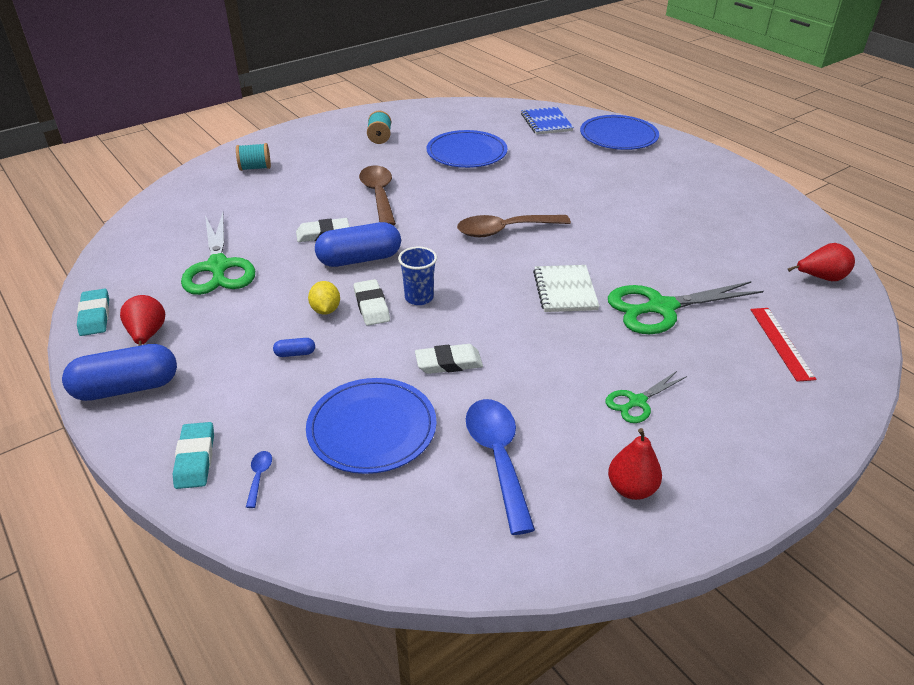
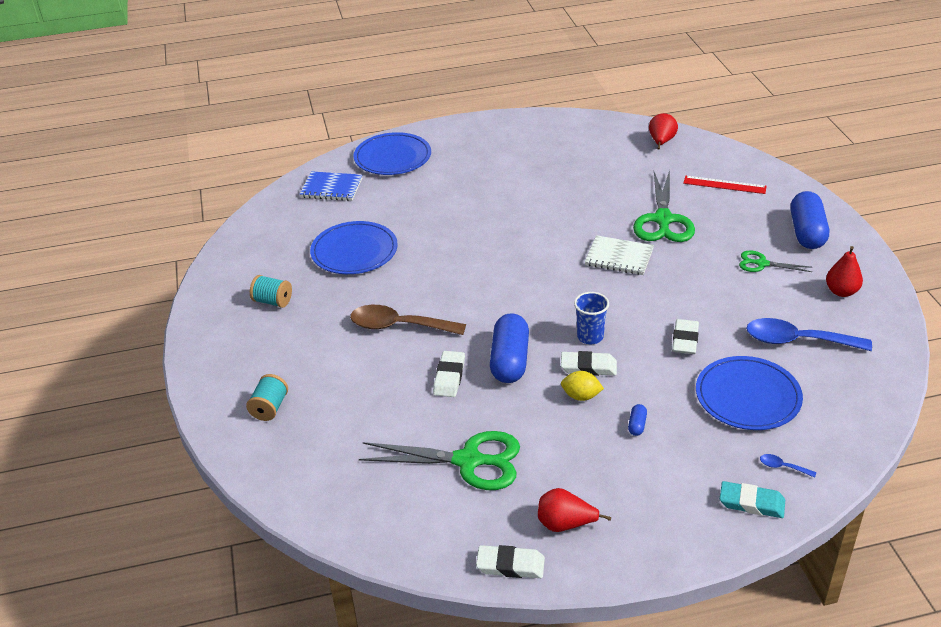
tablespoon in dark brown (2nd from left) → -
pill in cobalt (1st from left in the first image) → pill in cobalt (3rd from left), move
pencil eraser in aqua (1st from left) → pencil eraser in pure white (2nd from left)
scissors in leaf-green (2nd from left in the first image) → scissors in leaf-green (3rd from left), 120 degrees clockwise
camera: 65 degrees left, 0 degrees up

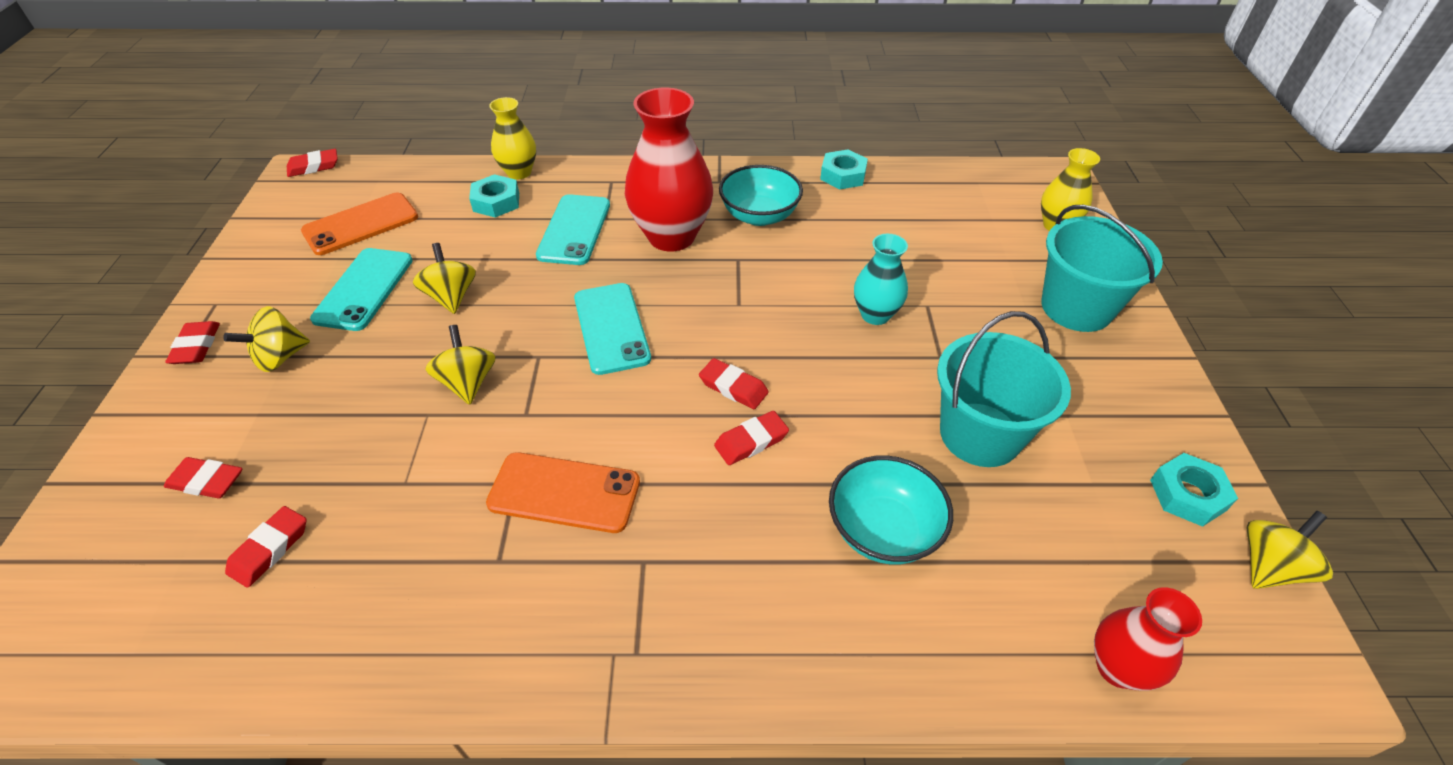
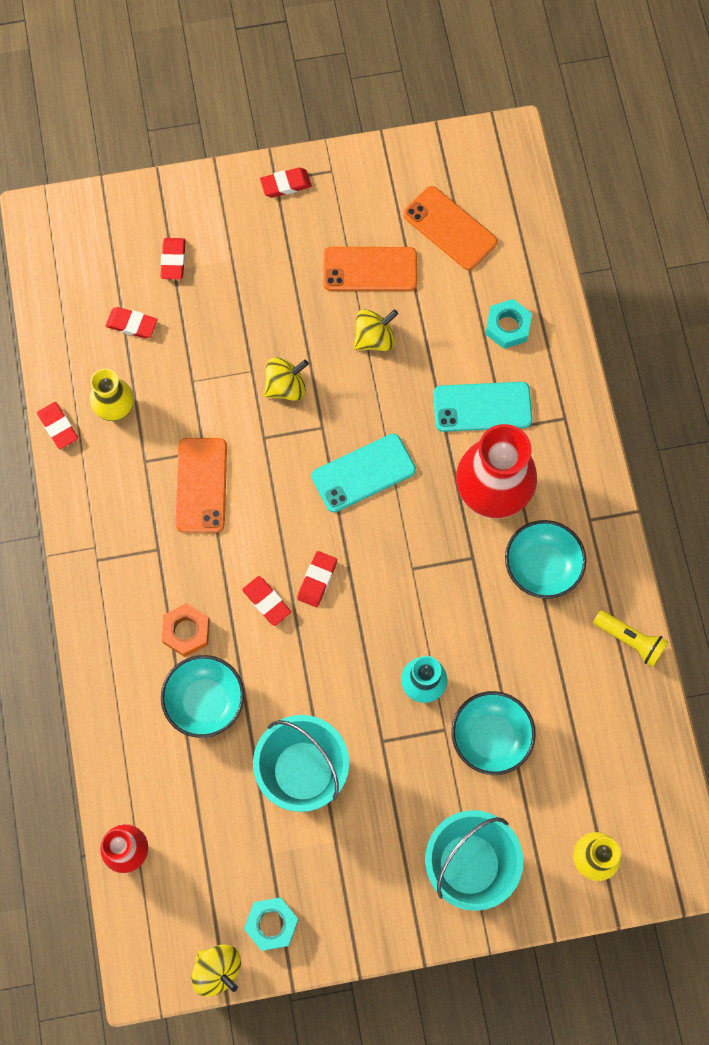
whirligig in golden (1st from left) → -
- → hexagon nut in orange-coloured
- → deep dish in aqua (2nd from left)
pencil eraser in red (4th from left in the first image) → pencil eraser in red (1st from left), move
flower vase in golden (1st from left), move
hexagon nut in aqua (2nd from left) → flashlight in golden
phone in aqua (1st from left) → phone in orange-coloured (2nd from left)
camera: 80 degrees right, 25 degrees up

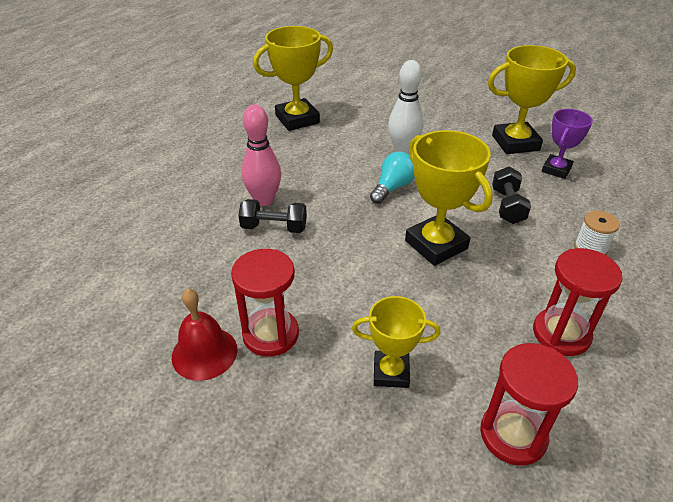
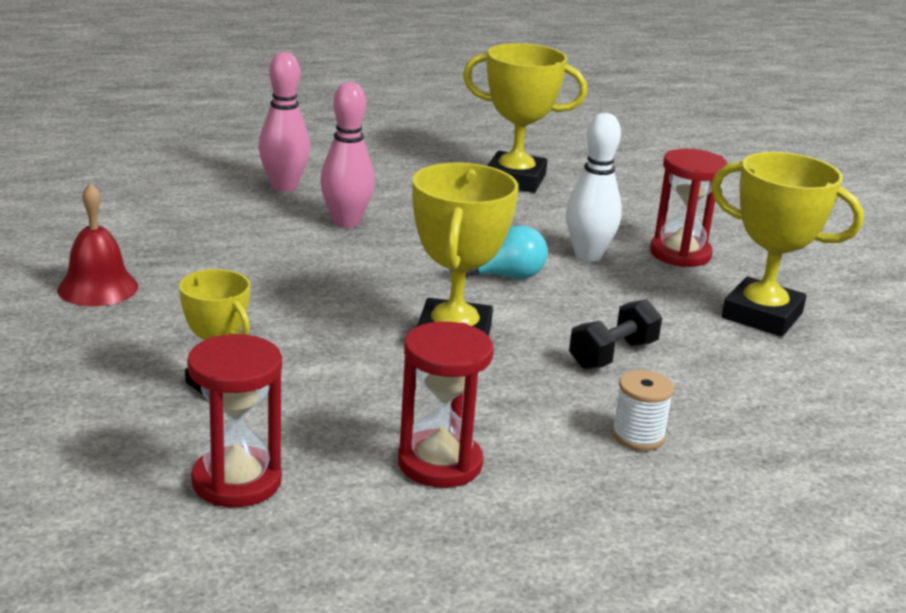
hand weight in jet-black (1st from left) → -
prize cup in royal purple → -
- → bowling pin in pink (1st from left)
sandglass in red (1st from left in the first image) → sandglass in red (3rd from left), move
camera: 40 degrees right, 15 degrees down

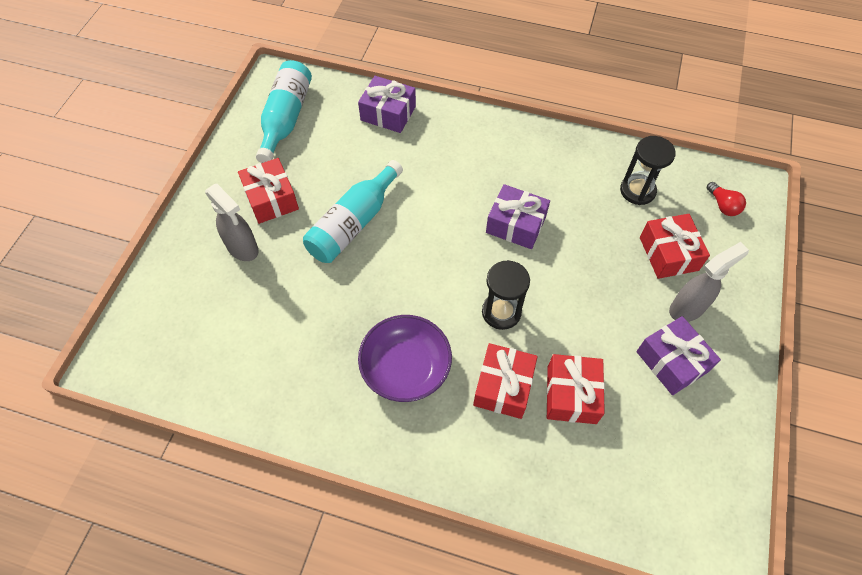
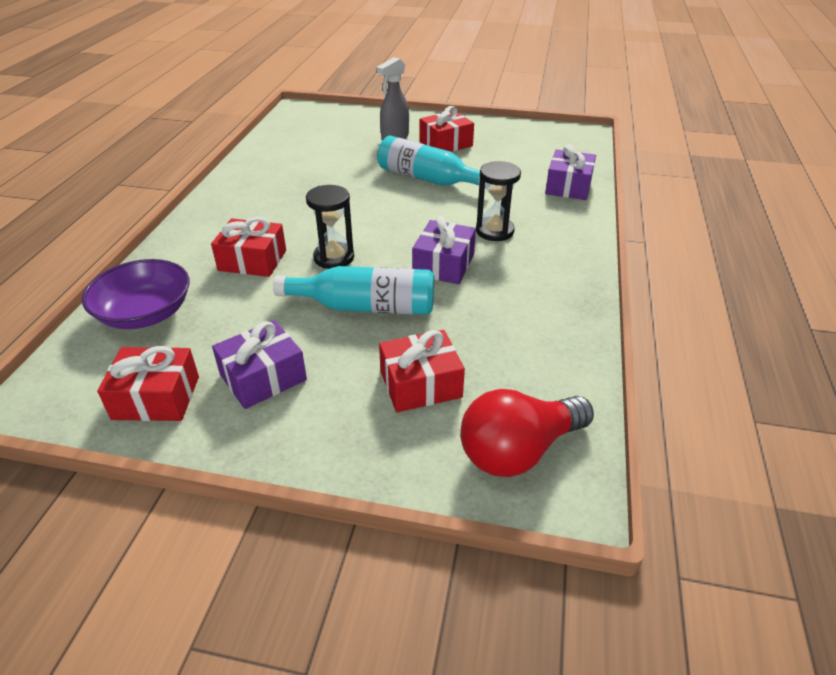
sprayer in gray (2nd from left) → -
flask in aqua (1st from left), move
deep dish in royal purple, move
present in red (3rd from left in the first image) → present in red (1st from left), move
sandglass in jet-black (2nd from left), move
light bulb in red, x2.11
camera: 85 degrees right, 20 degrees down

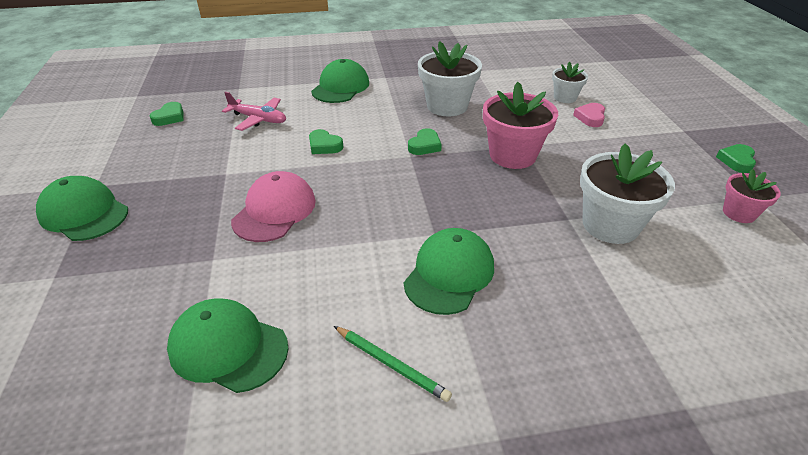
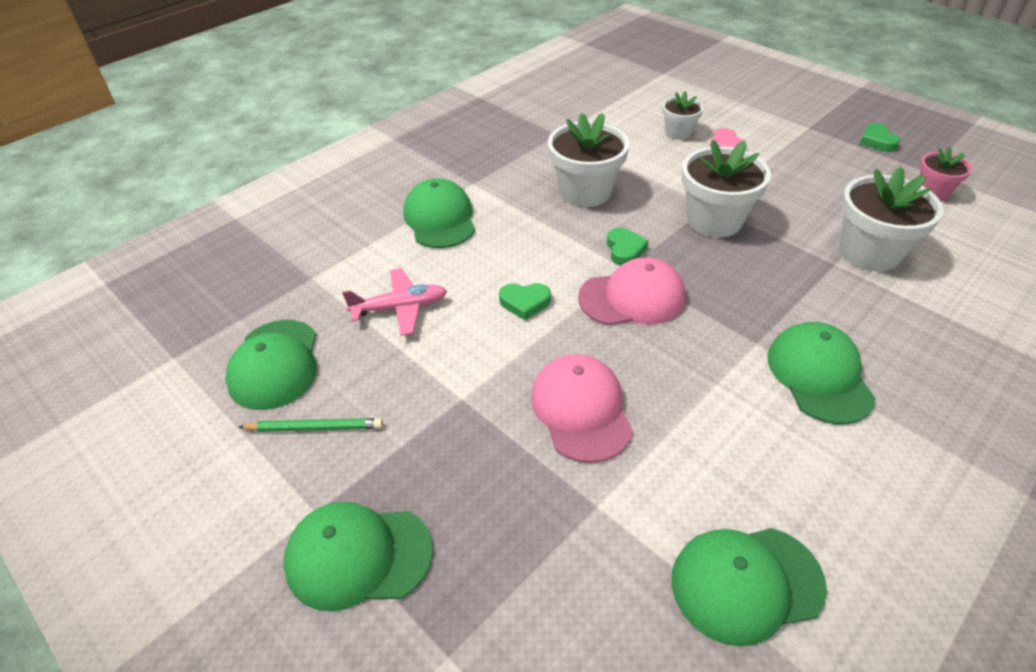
- → cap in pink (2nd from left)
wooden pencil in leaf-green, move
love heart in leaf-green (1st from left) → cap in leaf-green (1st from left)
flower pot in pink (1st from left) → flower pot in pure white (3rd from left)
camera: 35 degrees left, 5 degrees up

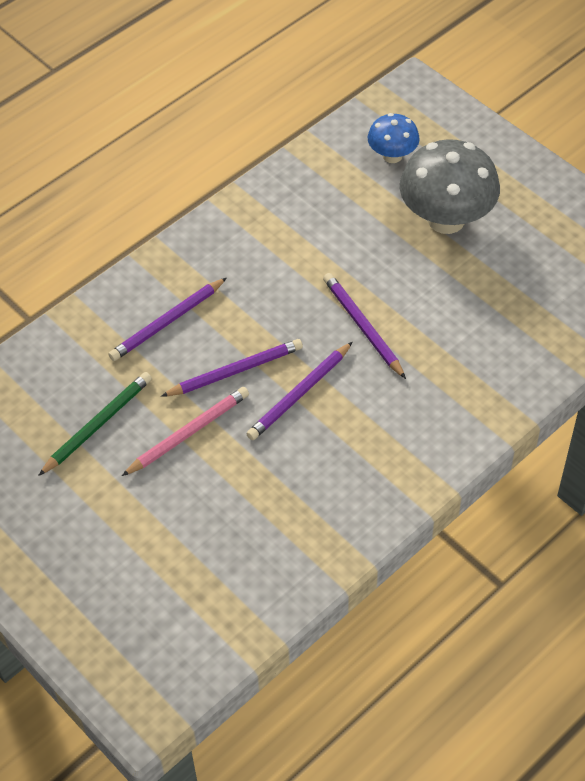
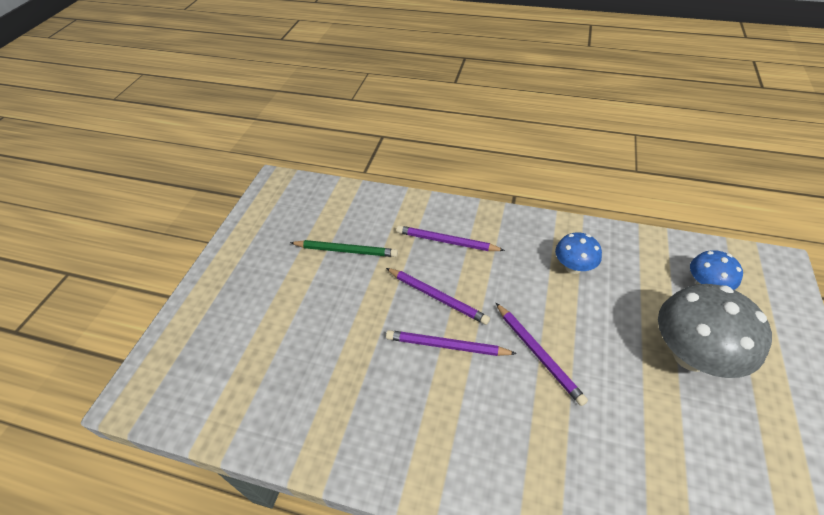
wooden pencil in pink → -
- → mushroom in cobalt (1st from left)
wooden pencil in royal purple (4th from left), 120 degrees clockwise
camera: 60 degrees right, 5 degrees down

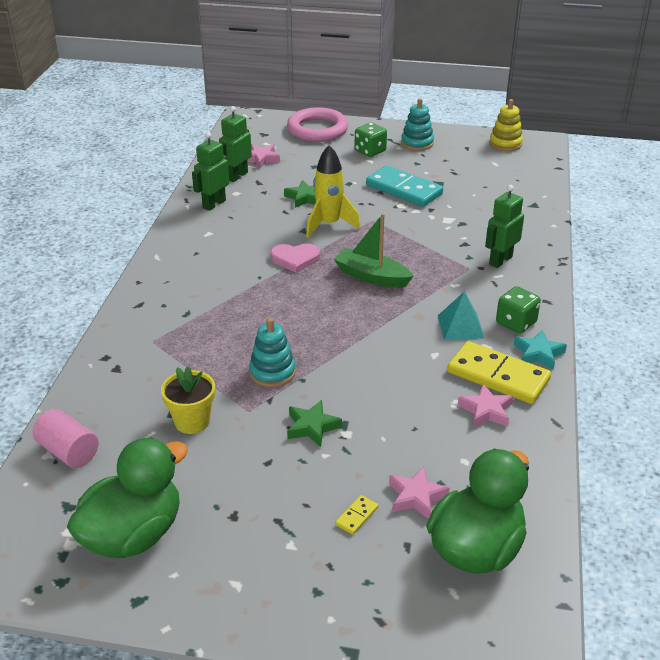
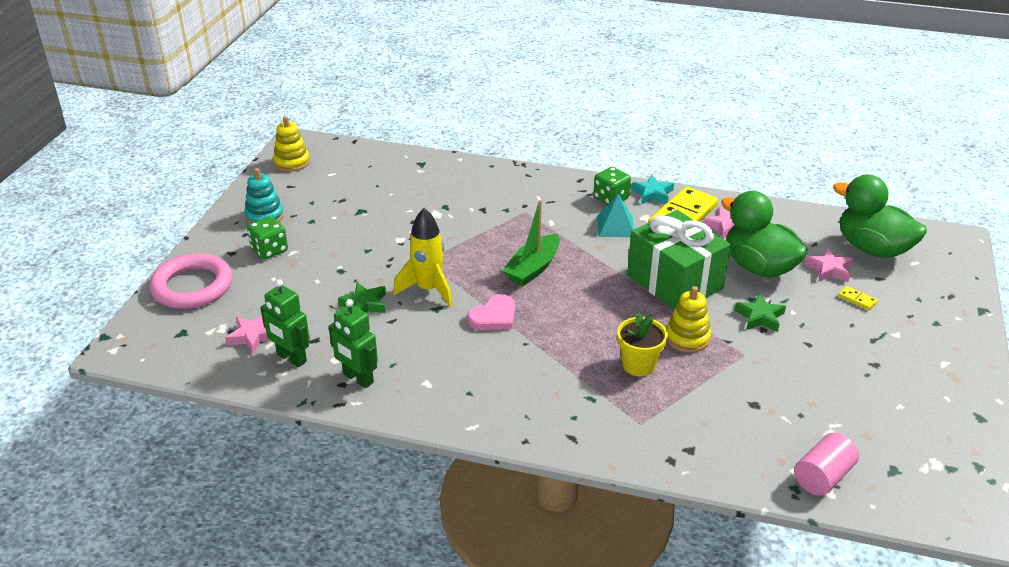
domino piece in aqua → -
toy robot in leaf-green (3rd from left) → -
- → present in leaf-green
duck in leaf-green (1st from left), move
flower pot in golden, move
ring stacker in aqua (1st from left) → ring stacker in golden (2nd from left)
love heart in pink, 45 degrees clockwise
camera: 85 degrees left, 0 degrees up

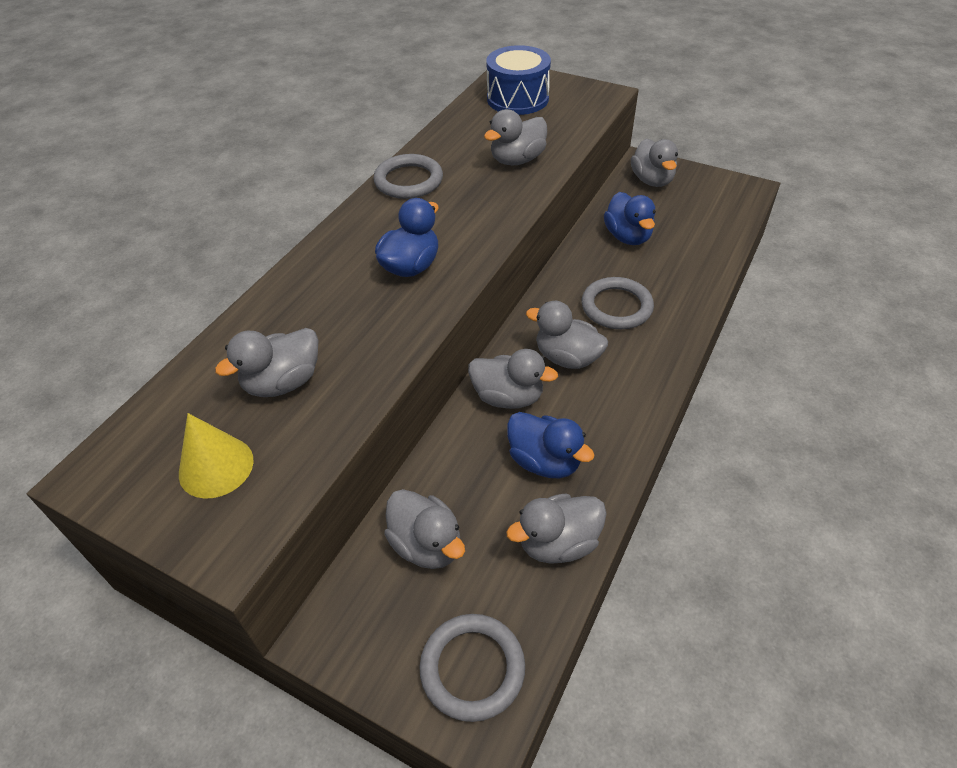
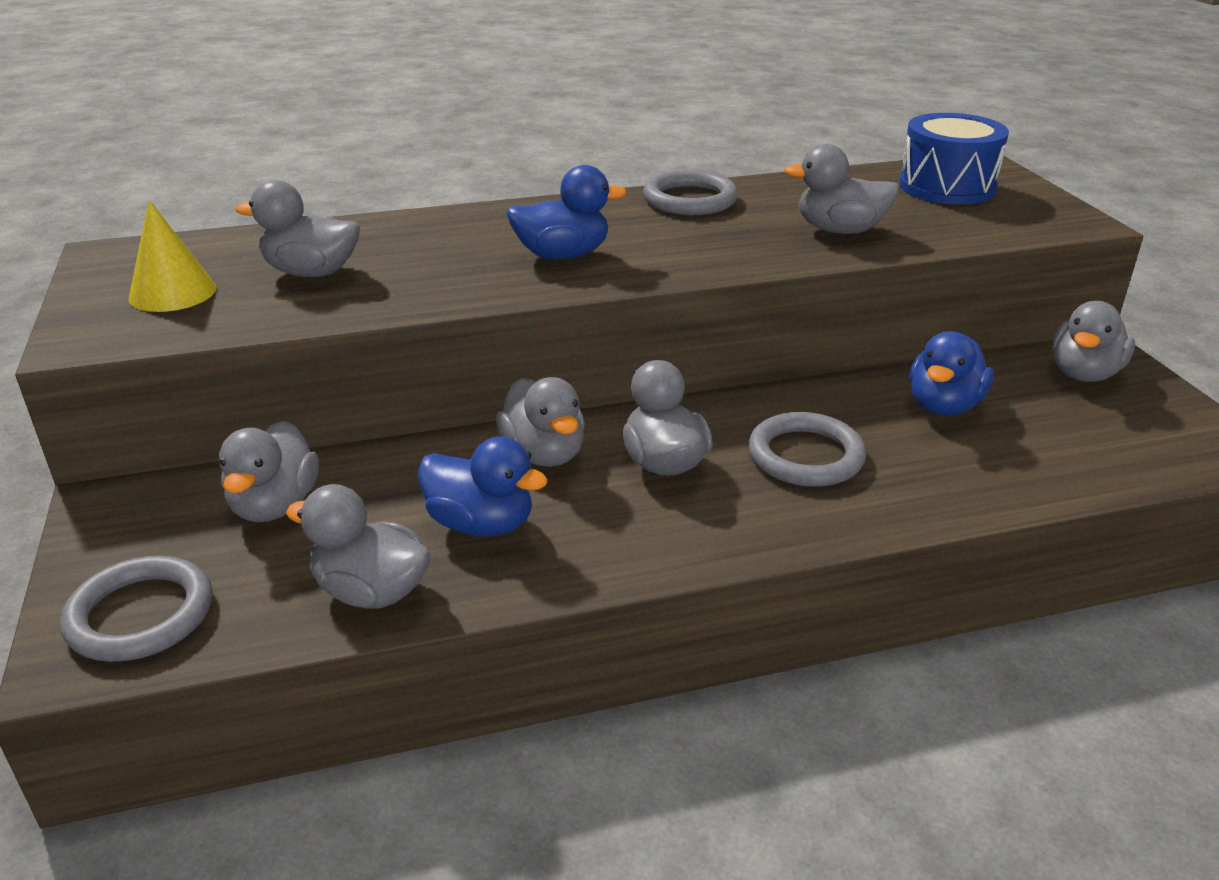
duck in cobalt (2nd from left in the first image) → duck in cobalt (1st from left), 60 degrees counterclockwise
camera: 45 degrees right, 15 degrees down

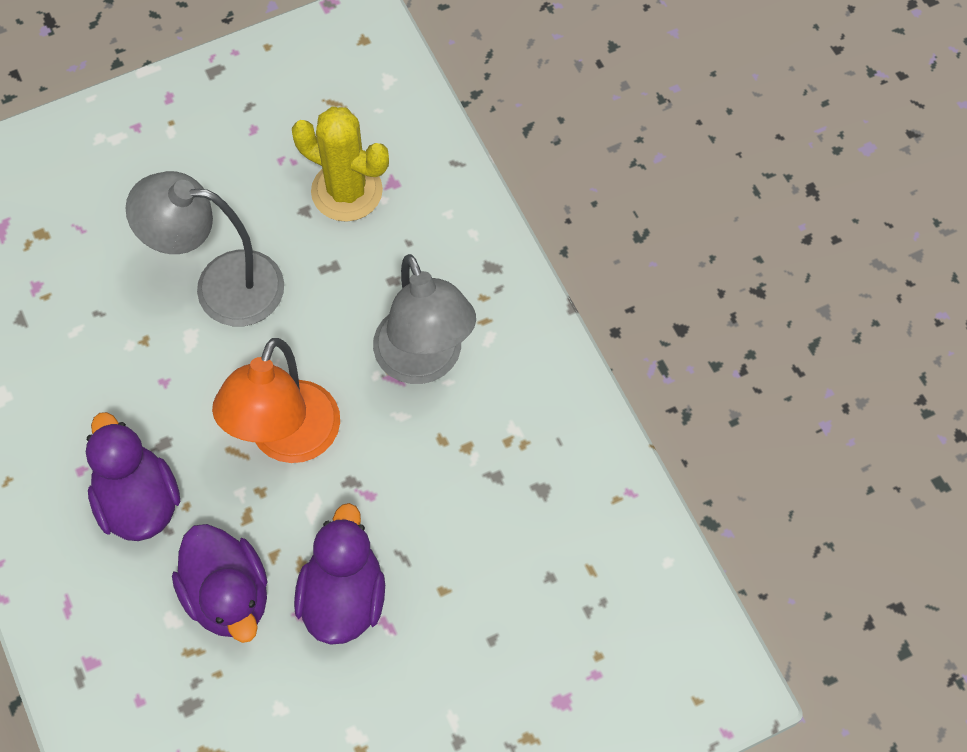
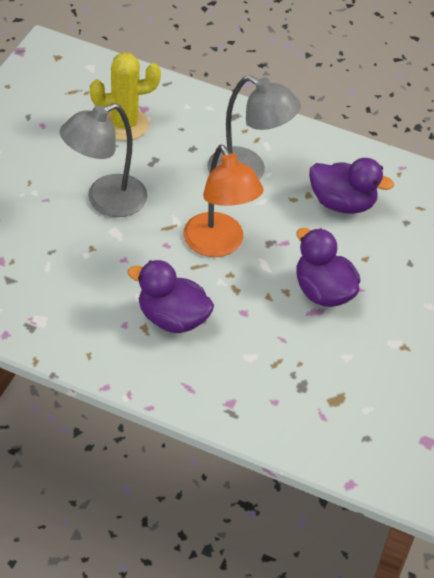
duck in royal purple (2nd from left in the first image) → duck in royal purple (3rd from left), move
camera: 45 degrees left, 15 degrees down

